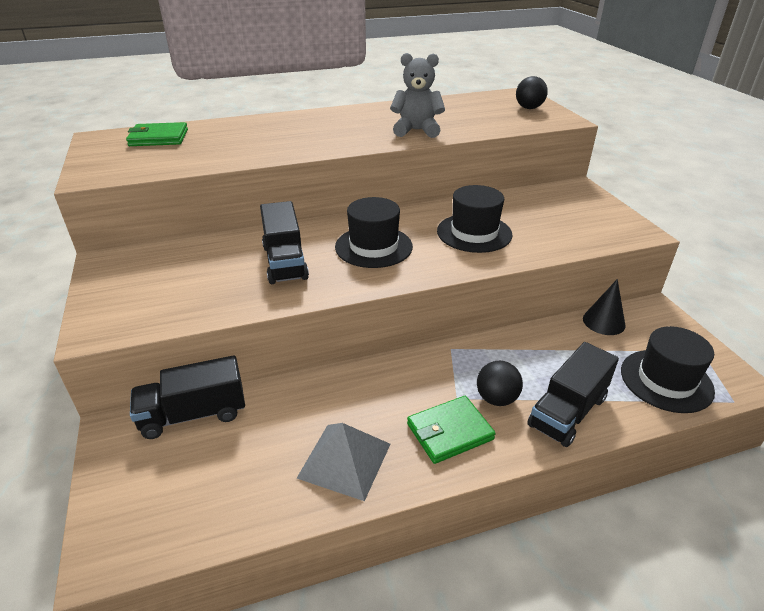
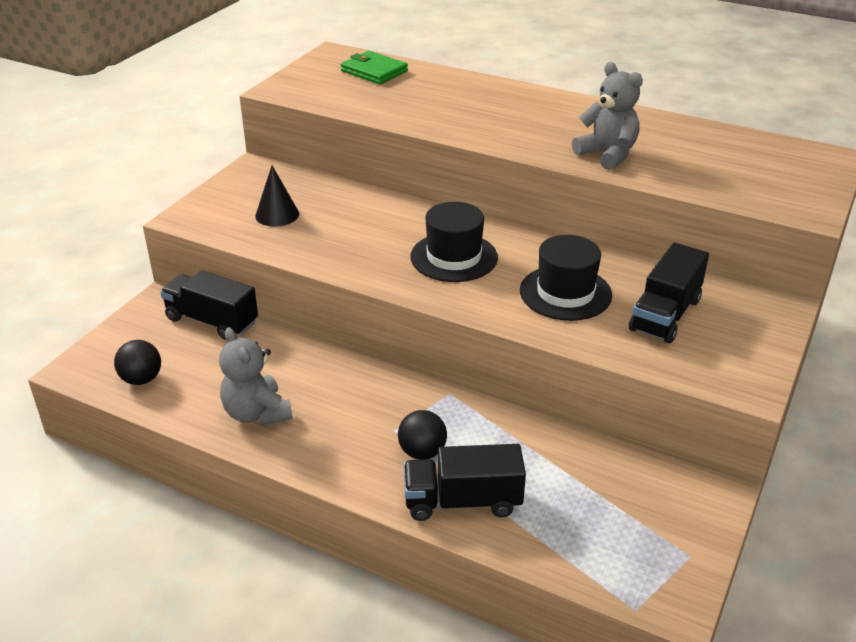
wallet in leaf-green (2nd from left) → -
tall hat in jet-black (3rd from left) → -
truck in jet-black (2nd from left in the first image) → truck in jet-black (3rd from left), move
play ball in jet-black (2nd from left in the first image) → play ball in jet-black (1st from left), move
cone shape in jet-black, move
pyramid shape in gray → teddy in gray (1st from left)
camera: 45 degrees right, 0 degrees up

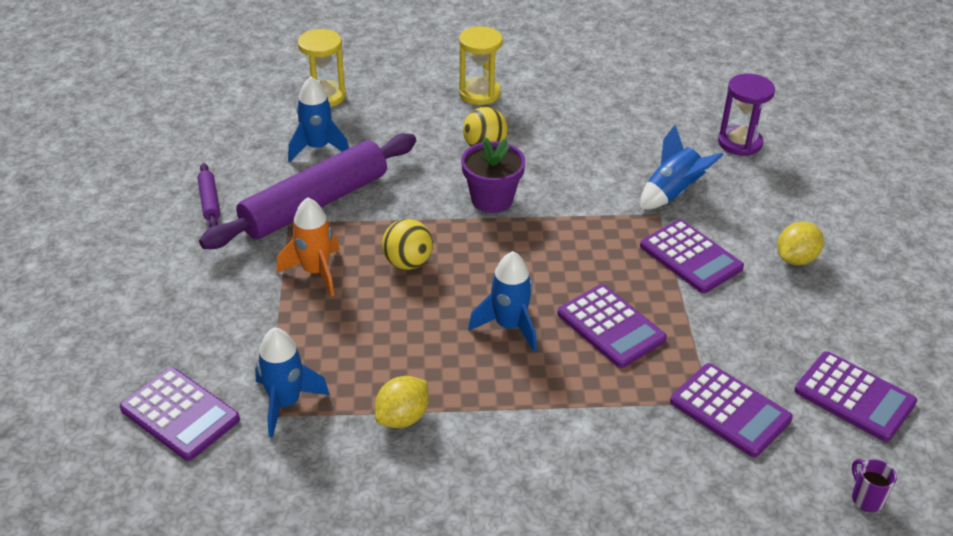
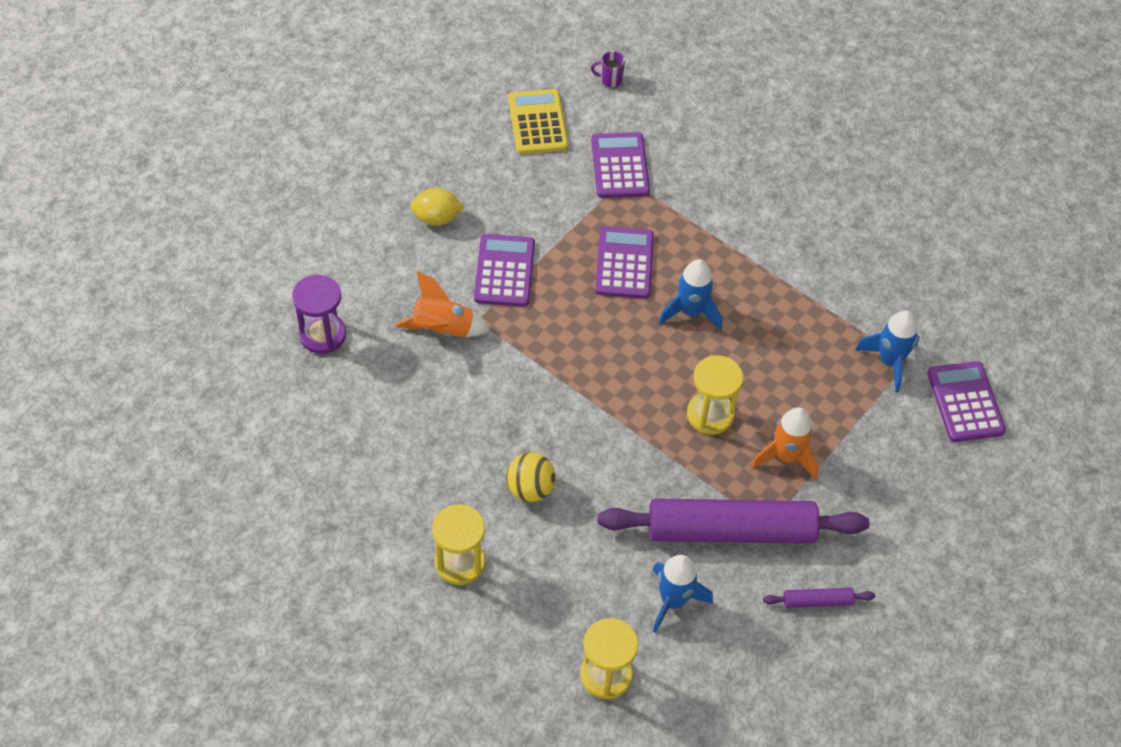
citrus fruit in golden (1st from left) → -
flower pot in royal purple → -
play ball in golden (1st from left) → sandglass in golden (3rd from left)
spaceship in cobalt (4th from left) → spaceship in orange-coloured (1st from left)
pocket calculator in royal purple (5th from left) → pocket calculator in golden
pastry roller in royal purple (1st from left in the first image) → pastry roller in royal purple (2nd from left), 60 degrees clockwise
tea mug in royal purple, 75 degrees clockwise
camera: 140 degrees left, 15 degrees up

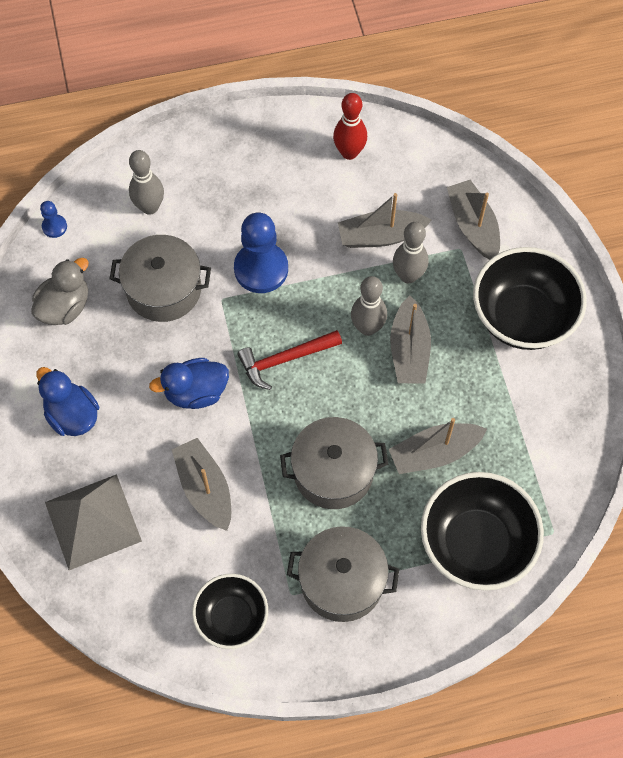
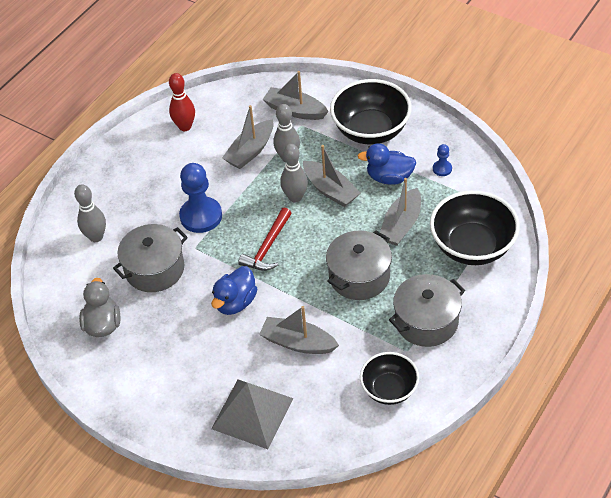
duck in cobalt (1st from left in the first image) → duck in cobalt (2nd from left), move
game pawn in cobalt (1st from left in the first image) → game pawn in cobalt (2nd from left), move
camera: 40 degrees left, 15 degrees down

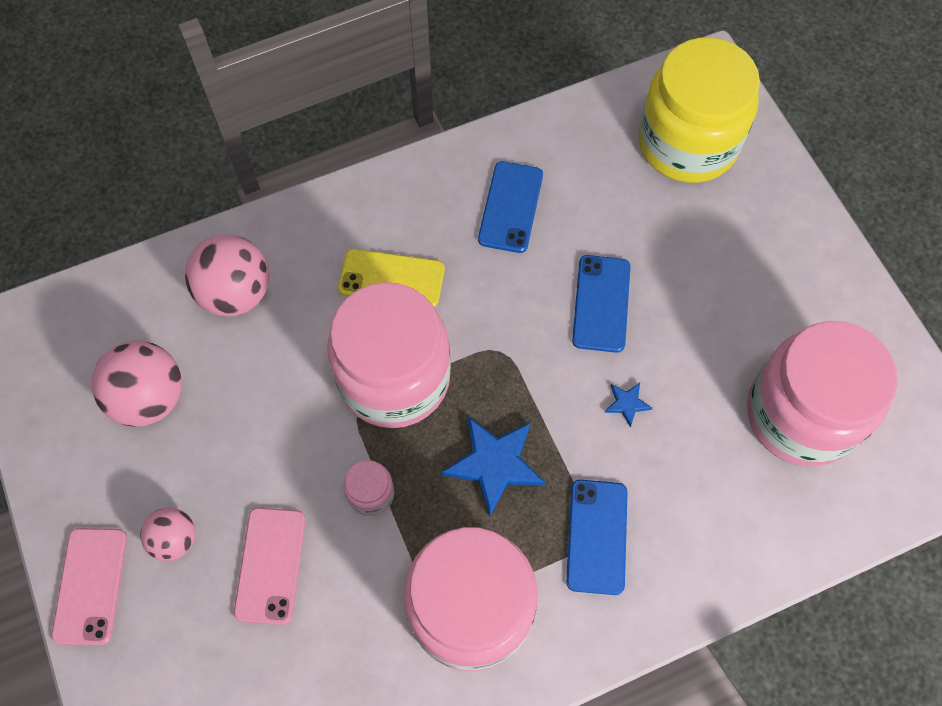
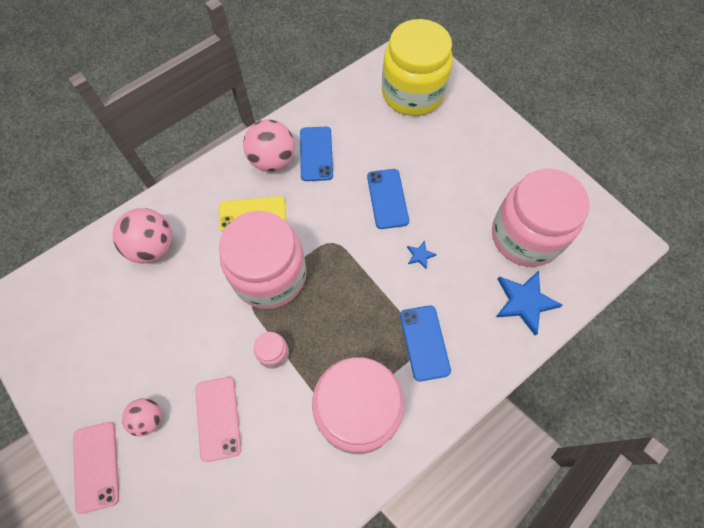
play ball in pink (1st from left in the first image) → play ball in pink (3rd from left), move
five-pointed star in cobalt (1st from left in the first image) → five-pointed star in cobalt (2nd from left), move
camera: 15 degrees left, 0 degrees up

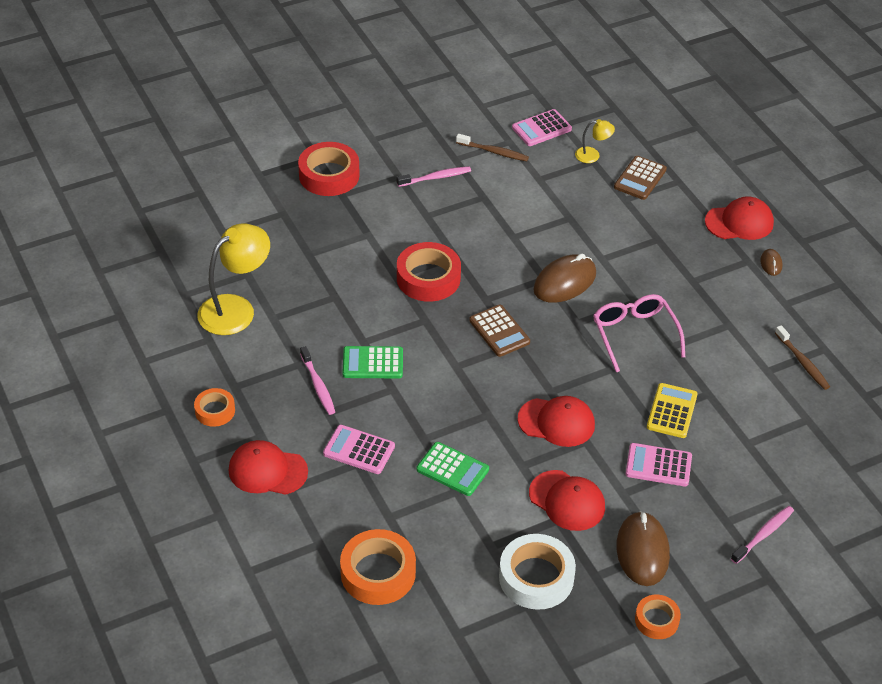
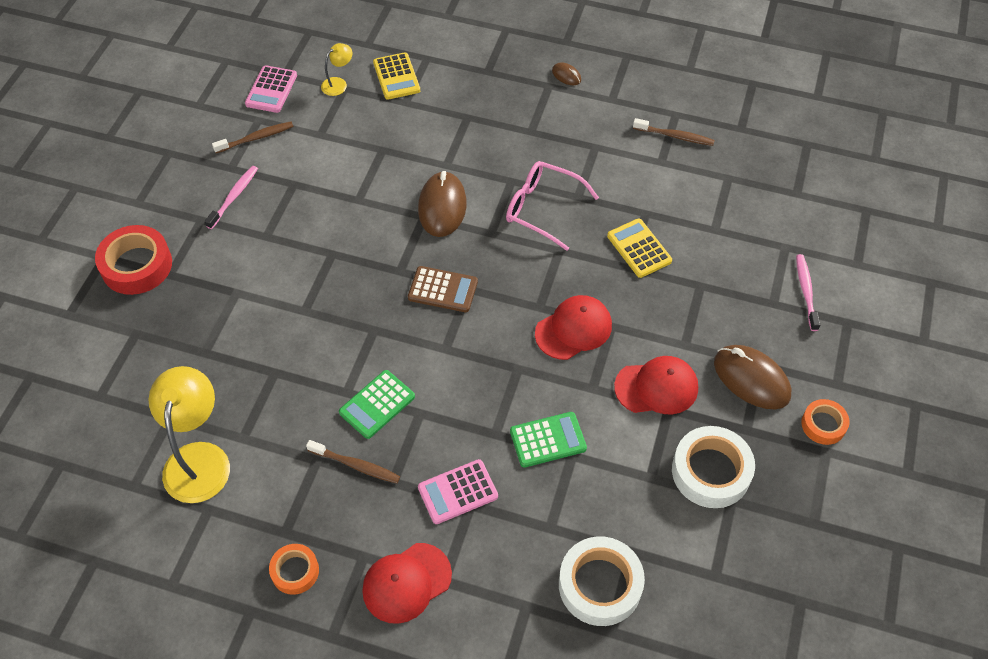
tape in red (2nd from left) → -
pocket calculator in pink (3rd from left) → -
cap in red (4th from left) → -
toothbrush in pink (1st from left) → toothbrush in dark brown (2nd from left)
tape in orange-coloured (2nd from left) → tape in pure white (1st from left)
pocket calculator in dark brown (2nd from left) → pocket calculator in golden (1st from left)
camera: 45 degrees left, 10 degrees up

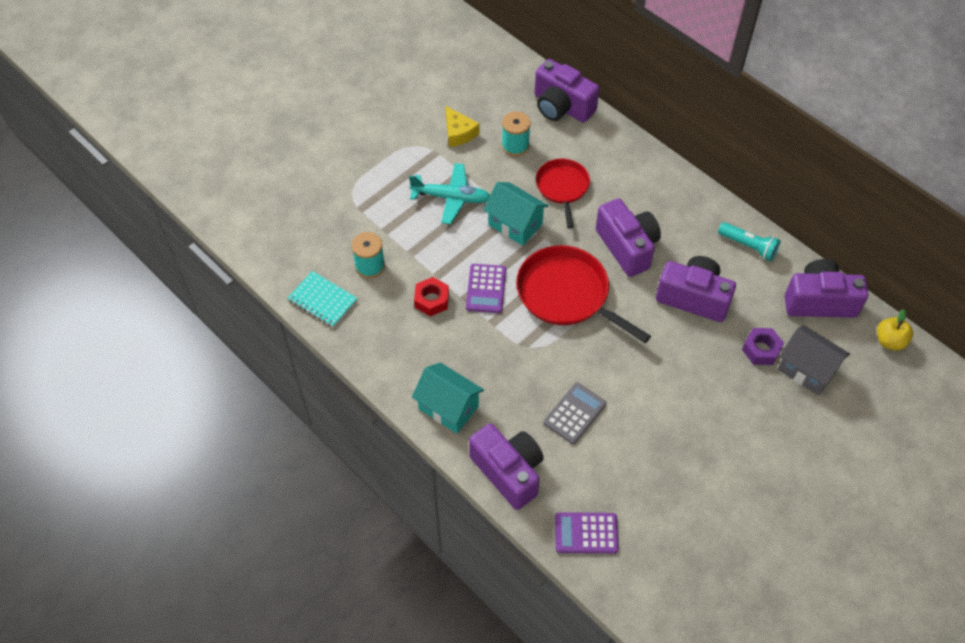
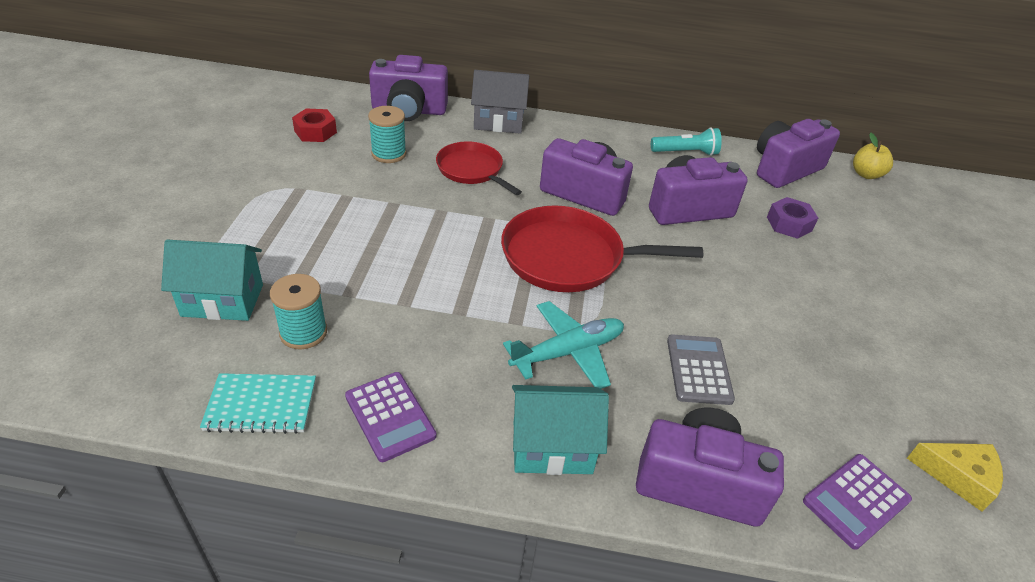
plane in aqua, move
hexagon nut in red, move
piece of cheese in golden, move
pocket calculator in royal purple (1st from left), move
toy house in aqua (2nd from left in the first image) → toy house in aqua (1st from left), move
toy house in gray, move
camera: 40 degrees left, 15 degrees down

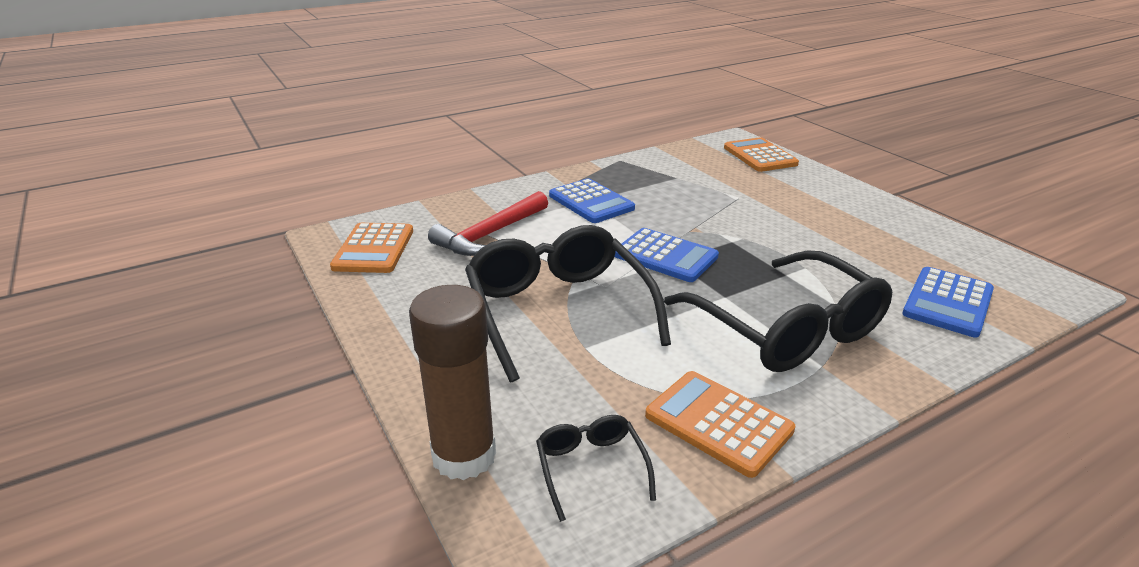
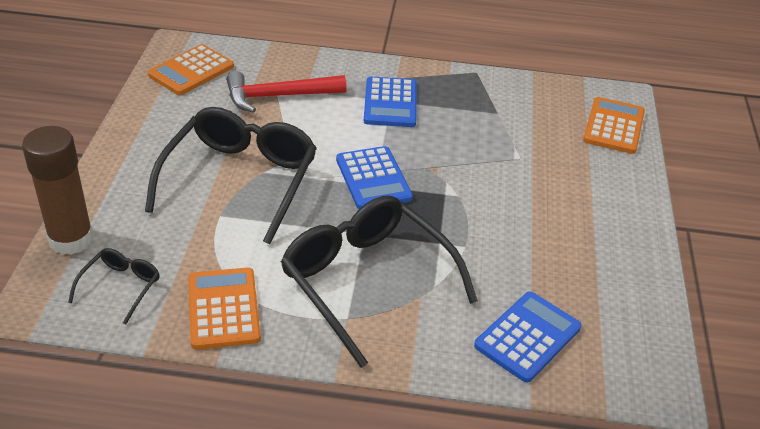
glasses in jet-black (3rd from left), 135 degrees clockwise
pocket calculator in cobalt (3rd from left), 150 degrees clockwise
camera: 35 degrees right, 10 degrees up

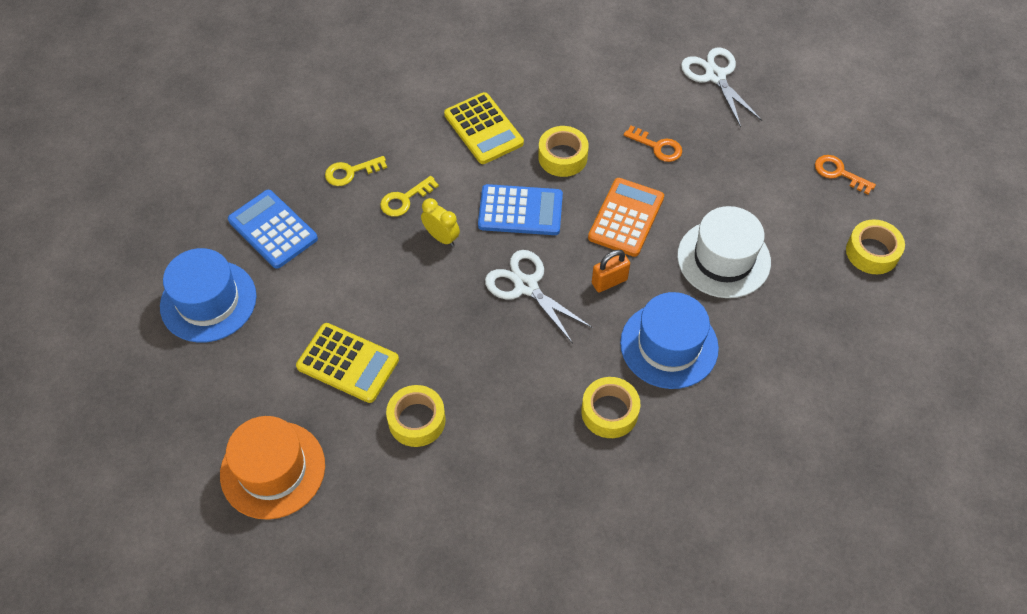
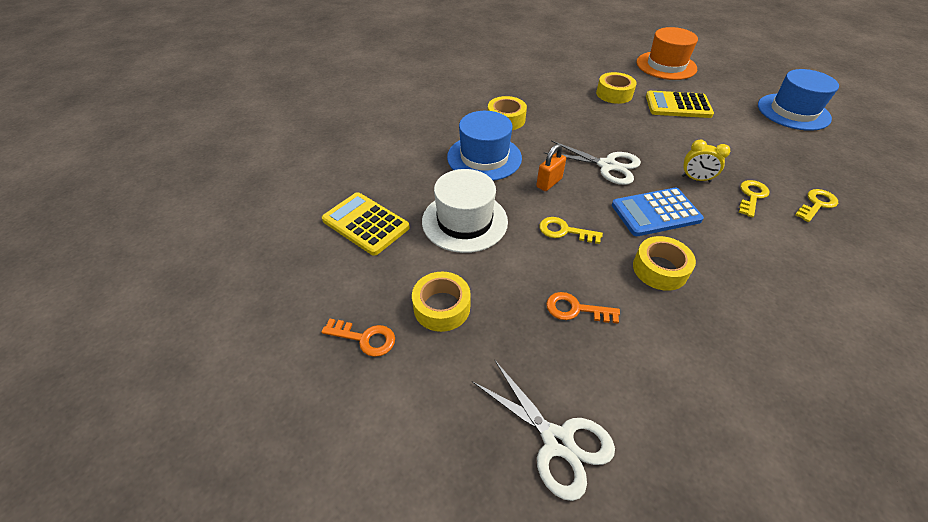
pocket calculator in cobalt (1st from left) → -
pocket calculator in golden (2nd from left in the first image) → pocket calculator in golden (1st from left), move
tape in golden (4th from left in the first image) → tape in golden (1st from left), move
pocket calculator in orange-coloured → latchkey in golden (1st from left)
camera: 160 degrees right, 10 degrees down

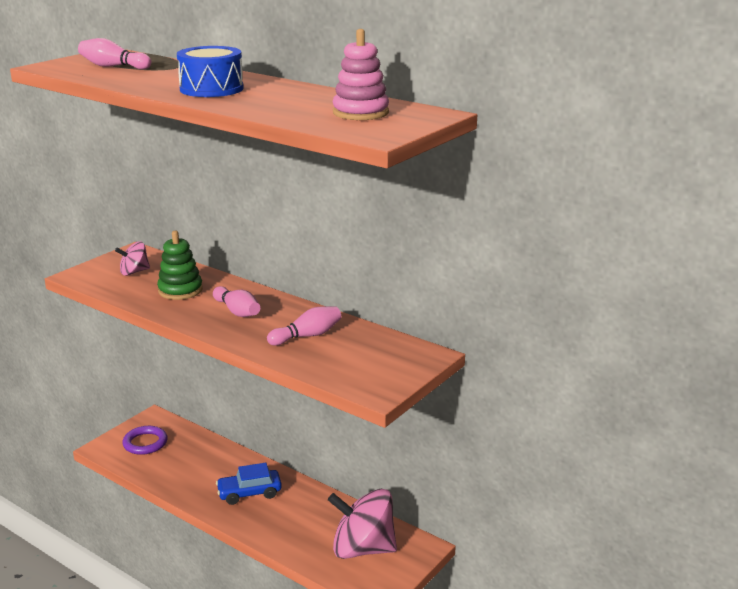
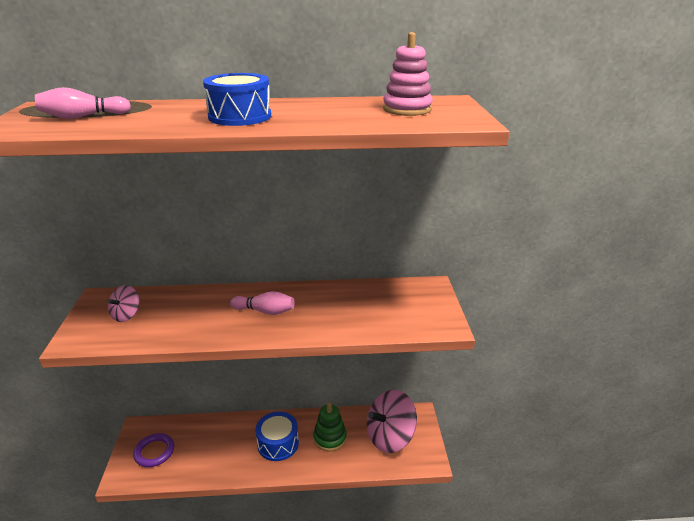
bowling pin in pink (3rd from left) → -
ring stacker in leaf-green, move
toy car in cobalt → toy drum in cobalt (2nd from left)
camera: 40 degrees left, 5 degrees up

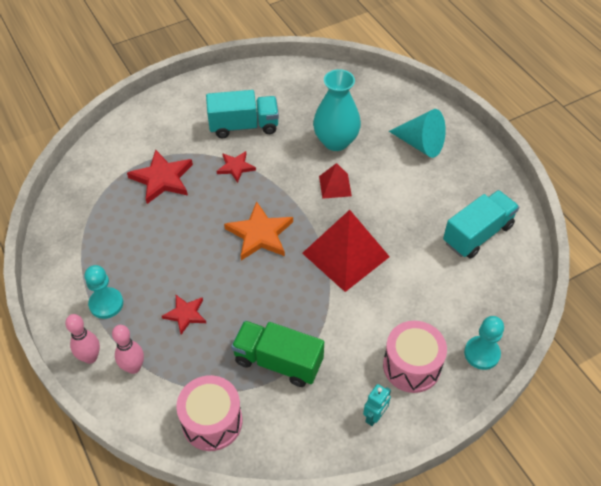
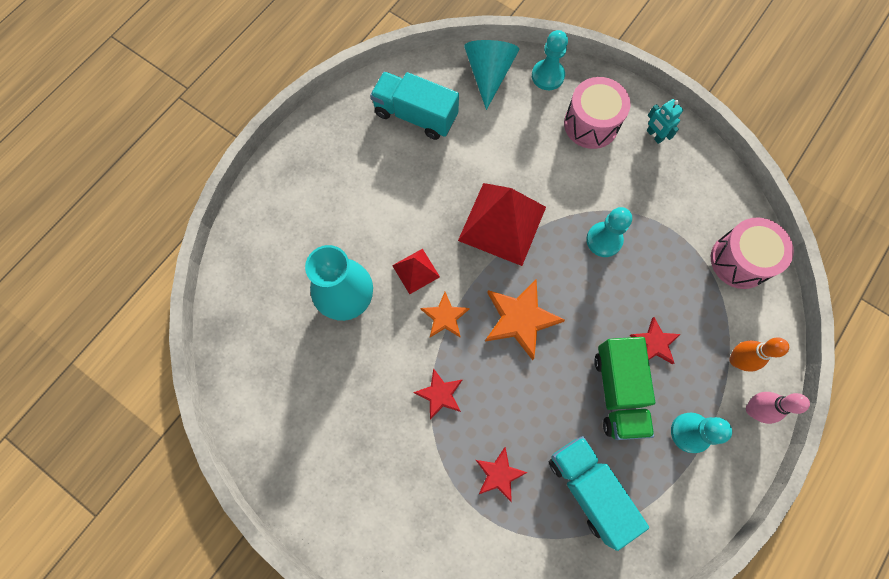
- → five-pointed star in orange-coloured (1st from left)
- → game pawn in aqua (2nd from left)
truck in aqua (1st from left in the first image) → truck in aqua (2nd from left), move
truck in leaf-green, move
cone shape in aqua, move
bowling pin in pink (2nd from left) → bowling pin in orange-coloured
toy robot in aqua, 135 degrees counterclockwise
five-pointed star in red (1st from left in the first image) → five-pointed star in red (2nd from left), x0.60
camera: 115 degrees left, 20 degrees up

